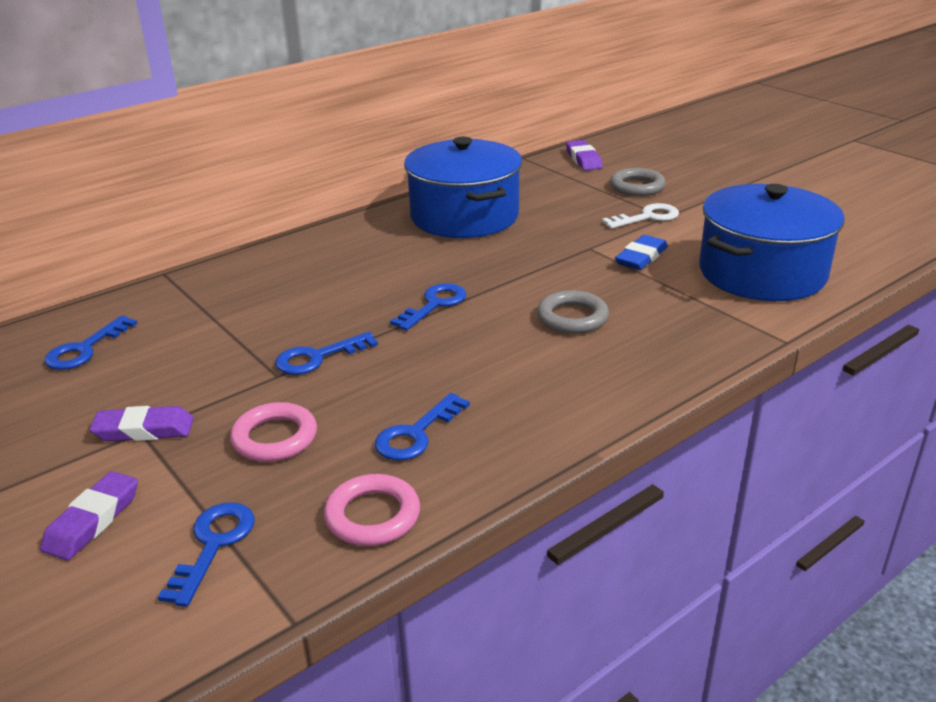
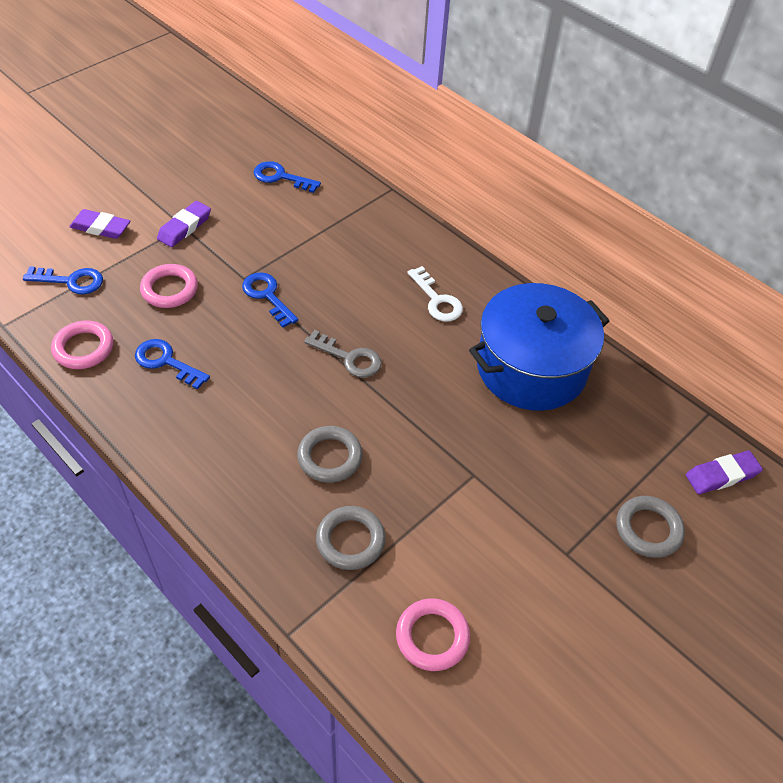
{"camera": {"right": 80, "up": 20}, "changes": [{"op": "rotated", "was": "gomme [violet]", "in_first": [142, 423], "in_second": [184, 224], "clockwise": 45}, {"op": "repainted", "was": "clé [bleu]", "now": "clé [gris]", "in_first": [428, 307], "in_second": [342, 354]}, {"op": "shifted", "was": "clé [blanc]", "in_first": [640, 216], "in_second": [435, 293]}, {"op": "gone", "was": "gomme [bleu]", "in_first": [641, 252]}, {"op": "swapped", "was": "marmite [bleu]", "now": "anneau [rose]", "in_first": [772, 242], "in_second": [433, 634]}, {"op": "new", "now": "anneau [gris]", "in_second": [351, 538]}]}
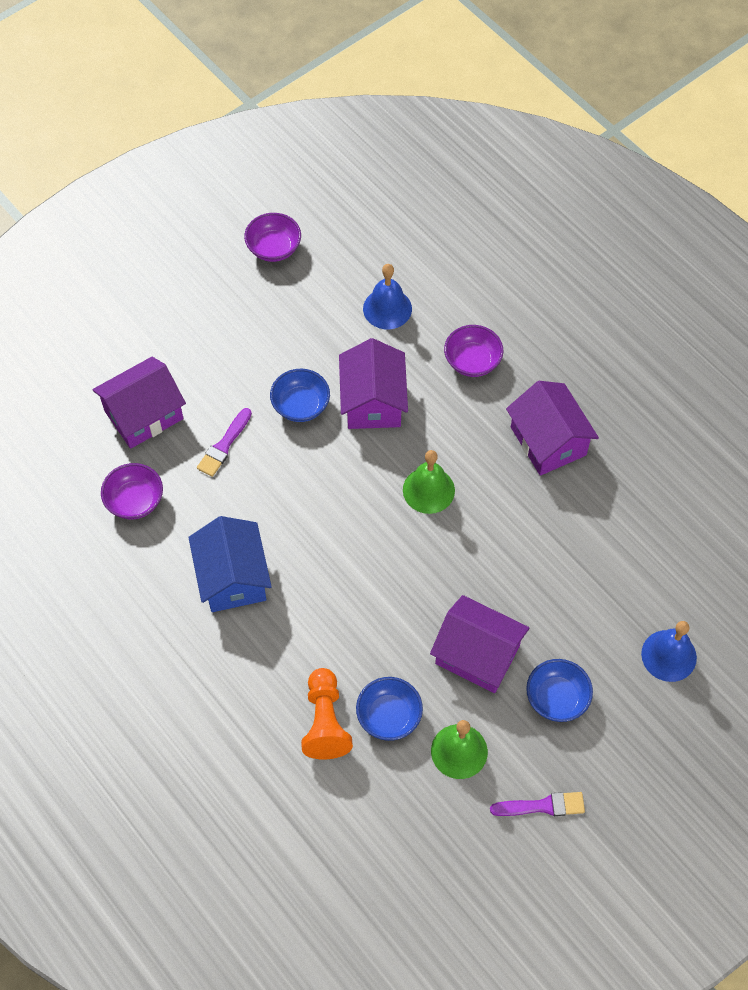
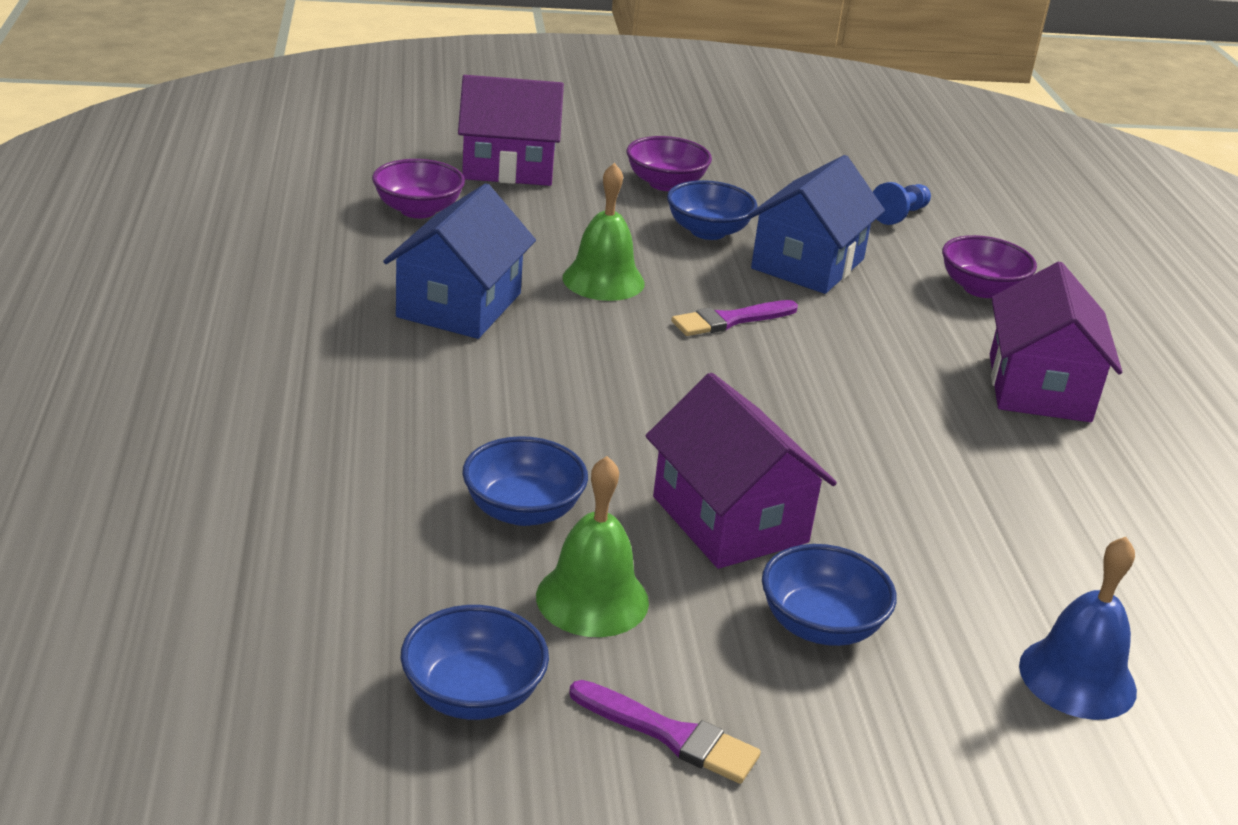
{"camera": {"right": 30, "up": -30}, "changes": [{"op": "shifted", "was": "pinceau [violet]", "in_first": [224, 442], "in_second": [734, 318]}, {"op": "shifted", "was": "bol [violet]", "in_first": [272, 237], "in_second": [669, 163]}, {"op": "gone", "was": "pion [orange]", "in_first": [327, 713]}, {"op": "repainted", "was": "maison [violet]", "now": "maison [bleu]", "in_first": [373, 383], "in_second": [816, 224]}, {"op": "swapped", "was": "cloche [bleu]", "now": "pion [bleu]", "in_first": [387, 296], "in_second": [902, 203]}, {"op": "shifted", "was": "cloche [vert]", "in_first": [429, 482], "in_second": [603, 232]}, {"op": "new", "now": "bol [bleu]", "in_second": [475, 662]}]}
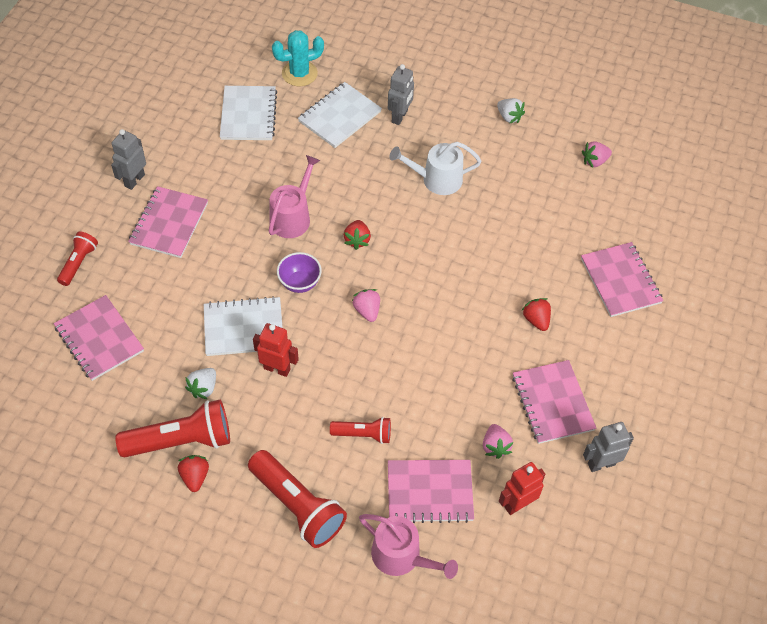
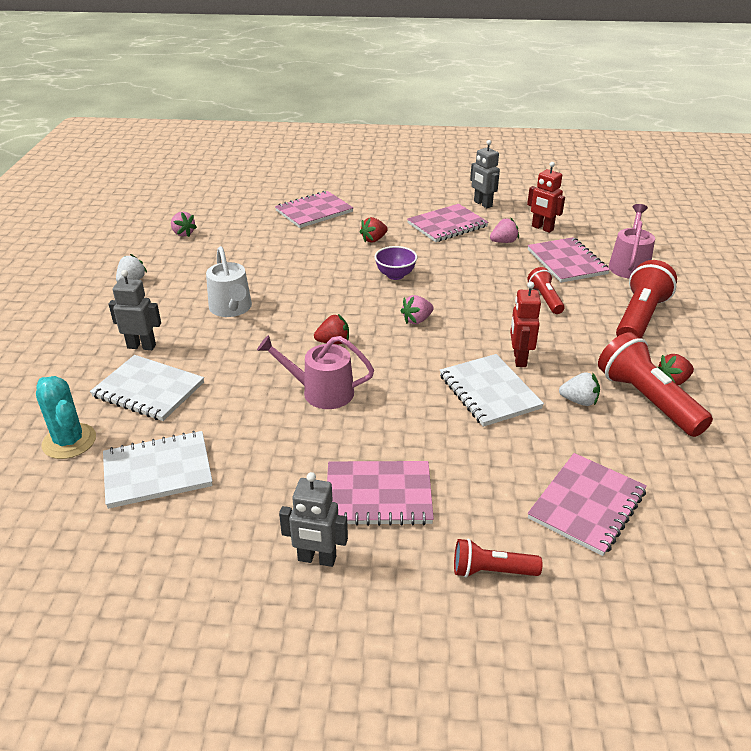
{"camera": {"right": -105, "up": -20}, "changes": [{"op": "shifted", "was": "bol [violet]", "in_first": [299, 272], "in_second": [395, 263]}]}
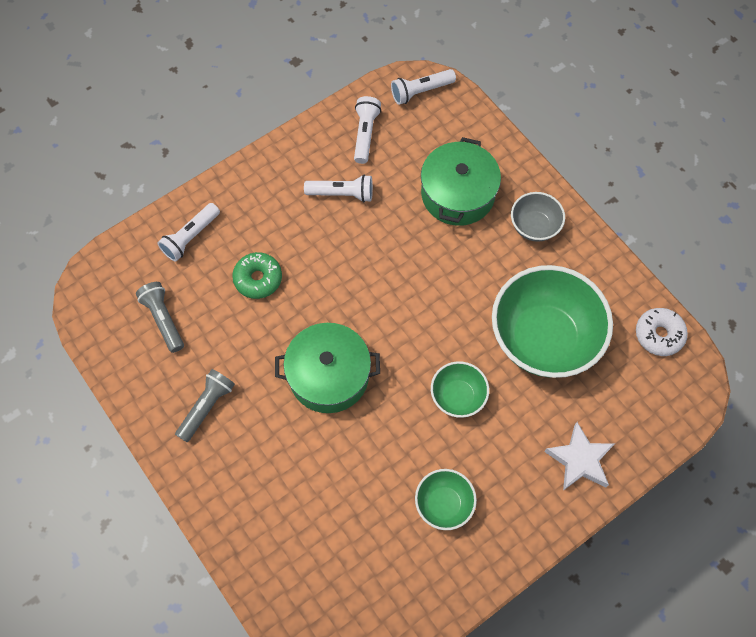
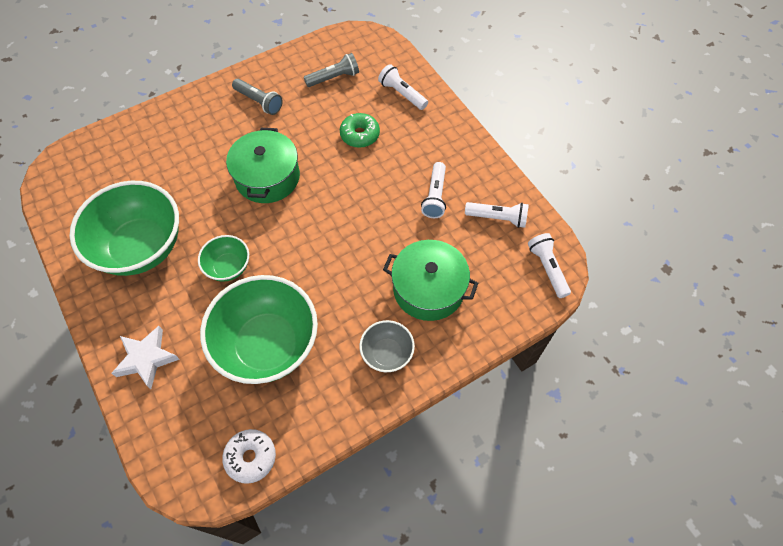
{"camera": {"right": 95, "up": -5}, "changes": [{"op": "scaled", "was": "bol [vert]", "in_first": [446, 499], "in_second": [124, 228], "ratio": 2.06}]}
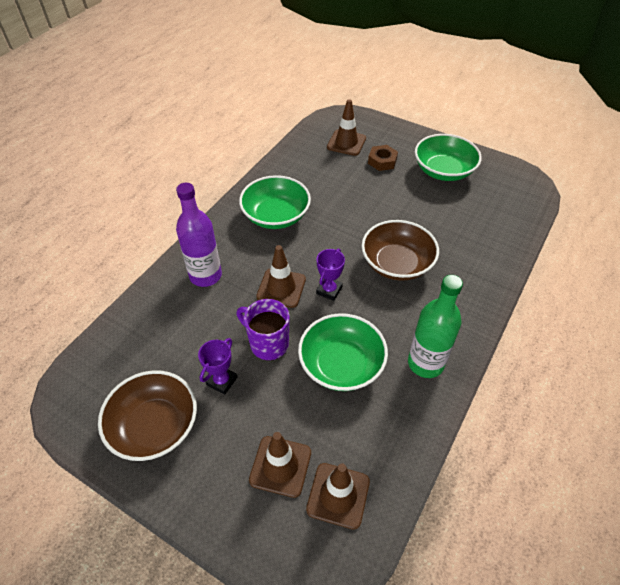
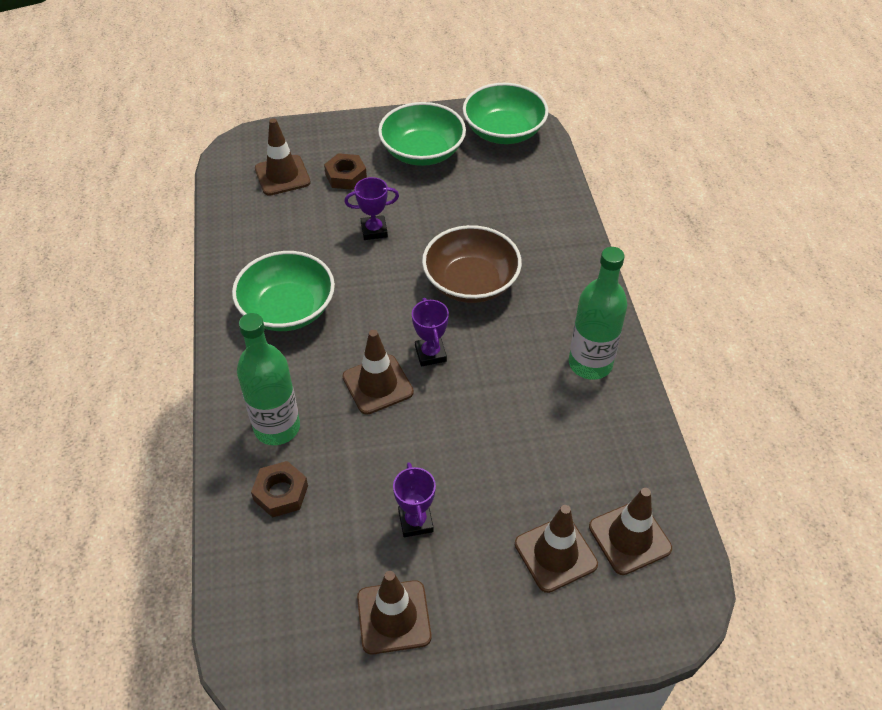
{"camera": {"right": -40, "up": 0}, "changes": [{"op": "swapped", "was": "bol [marron]", "now": "cône de chantier [marron]", "in_first": [147, 415], "in_second": [394, 612]}, {"op": "repainted", "was": "bouteille [violet]", "now": "bouteille [vert]", "in_first": [199, 235], "in_second": [268, 379]}, {"op": "gone", "was": "tasse [violet]", "in_first": [263, 329]}, {"op": "shifted", "was": "bol [vert]", "in_first": [343, 352], "in_second": [506, 113]}, {"op": "new", "now": "écrou [marron]", "in_second": [279, 489]}, {"op": "new", "now": "trophée [violet]", "in_second": [371, 208]}]}
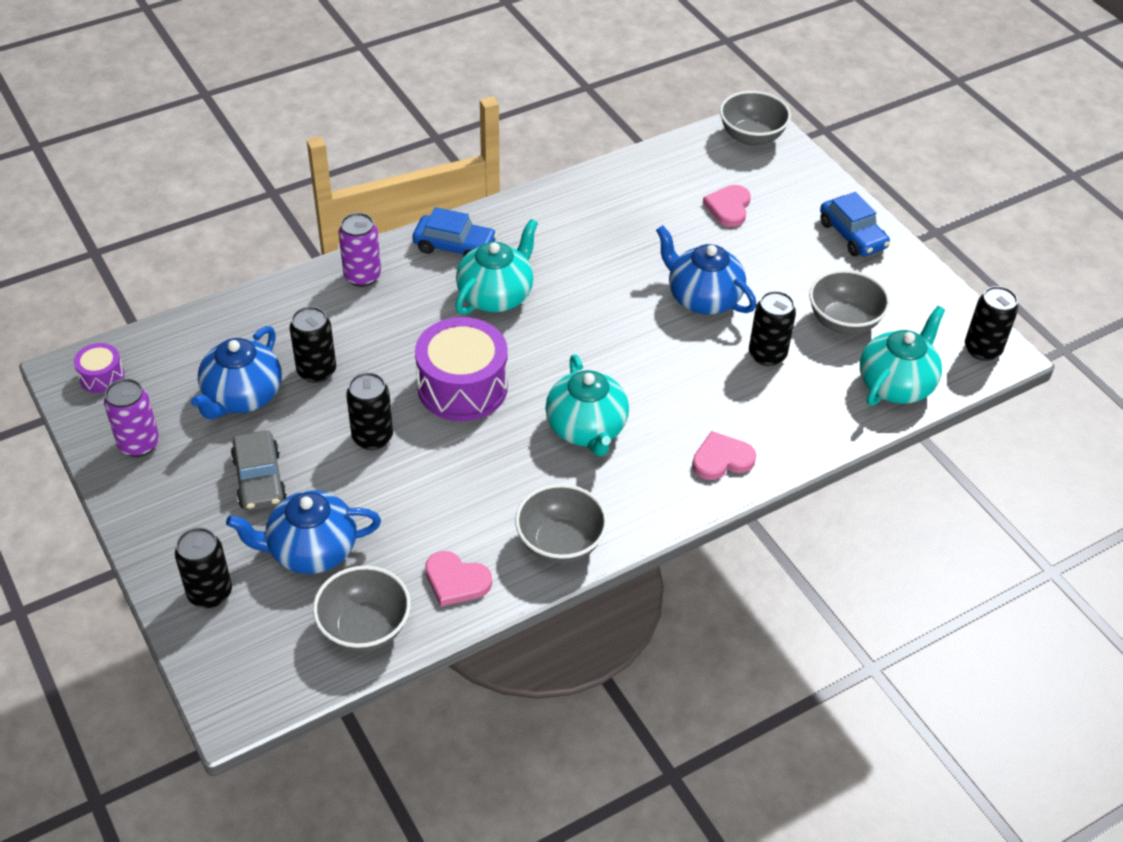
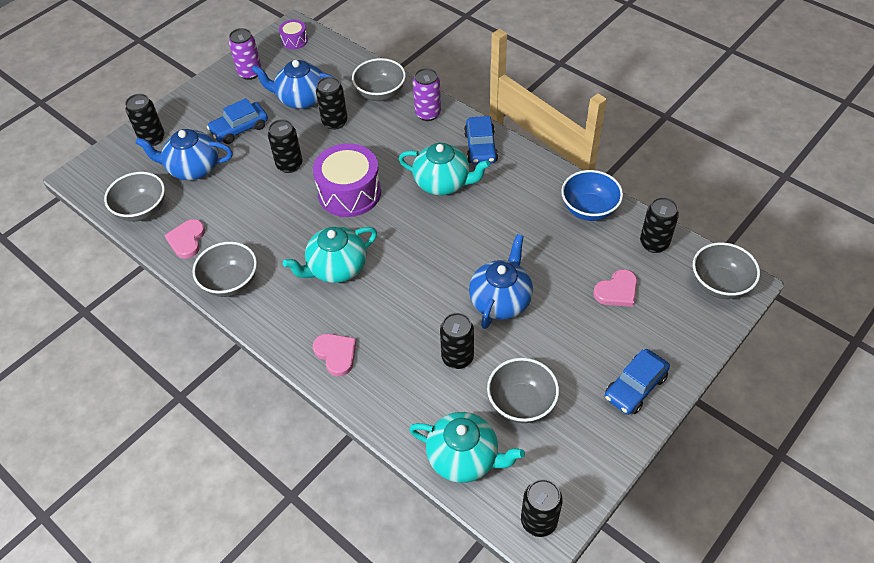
{"camera": {"right": 75, "up": 5}, "changes": [{"op": "rotated", "was": "théière [bleu]", "in_first": [303, 532], "in_second": [184, 154], "clockwise": -60}, {"op": "repainted", "was": "voiture [gris]", "now": "voiture [bleu]", "in_first": [259, 470], "in_second": [237, 121]}, {"op": "rotated", "was": "cœur [rose]", "in_first": [727, 206], "in_second": [615, 288], "clockwise": 150}, {"op": "new", "now": "bol [gris]", "in_second": [379, 79]}, {"op": "new", "now": "bol [bleu]", "in_second": [592, 195]}, {"op": "new", "now": "canette [noir]", "in_second": [659, 225]}]}
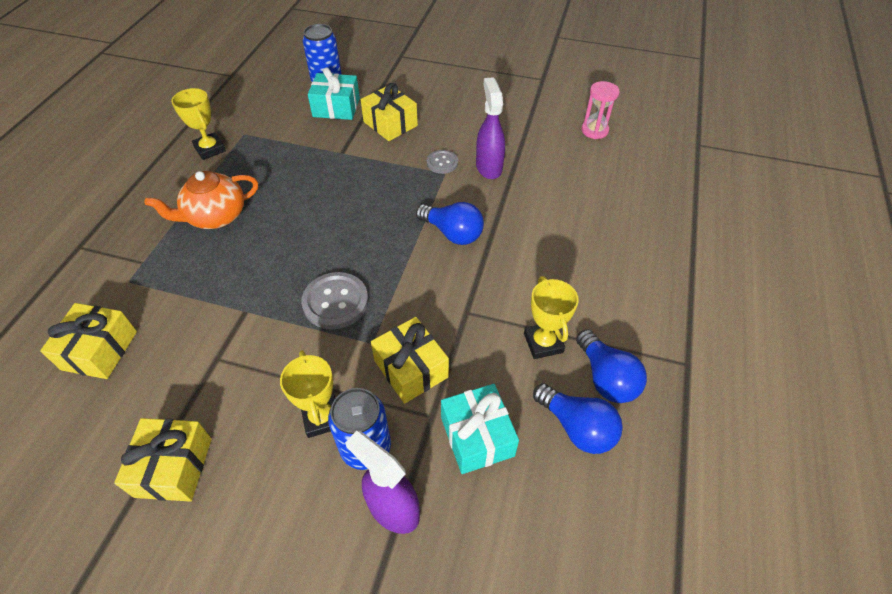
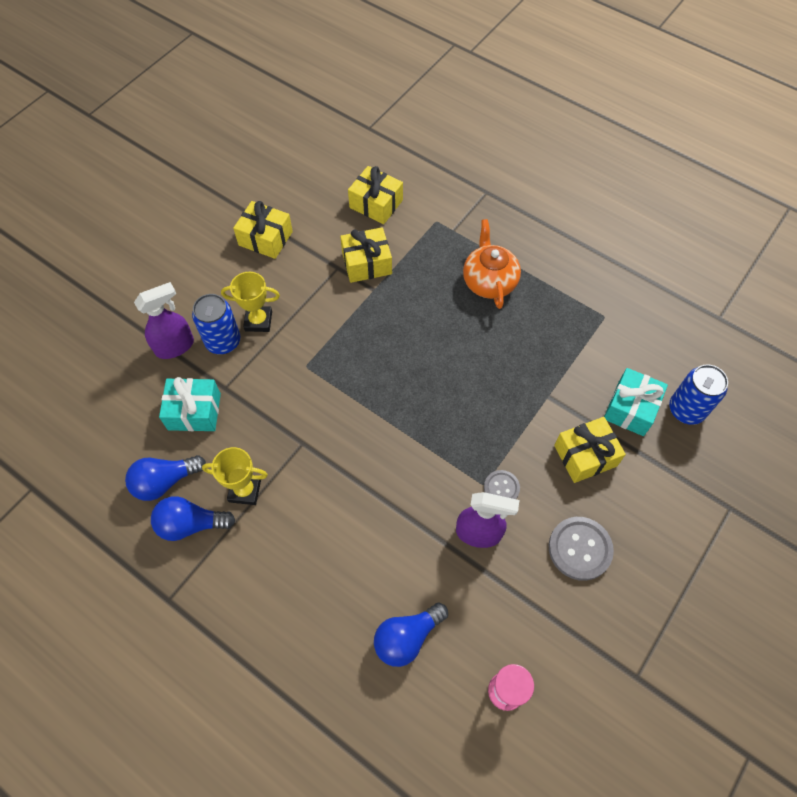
{"camera": {"right": 110, "up": 10}, "changes": [{"op": "gone", "was": "trophée [jaune]", "in_first": [198, 124]}, {"op": "shifted", "was": "bouton [gris]", "in_first": [334, 300], "in_second": [581, 549]}, {"op": "shifted", "was": "cadeau [jaune]", "in_first": [410, 360], "in_second": [366, 255]}, {"op": "shifted", "was": "ampoule [bleu]", "in_first": [450, 223], "in_second": [411, 635]}]}
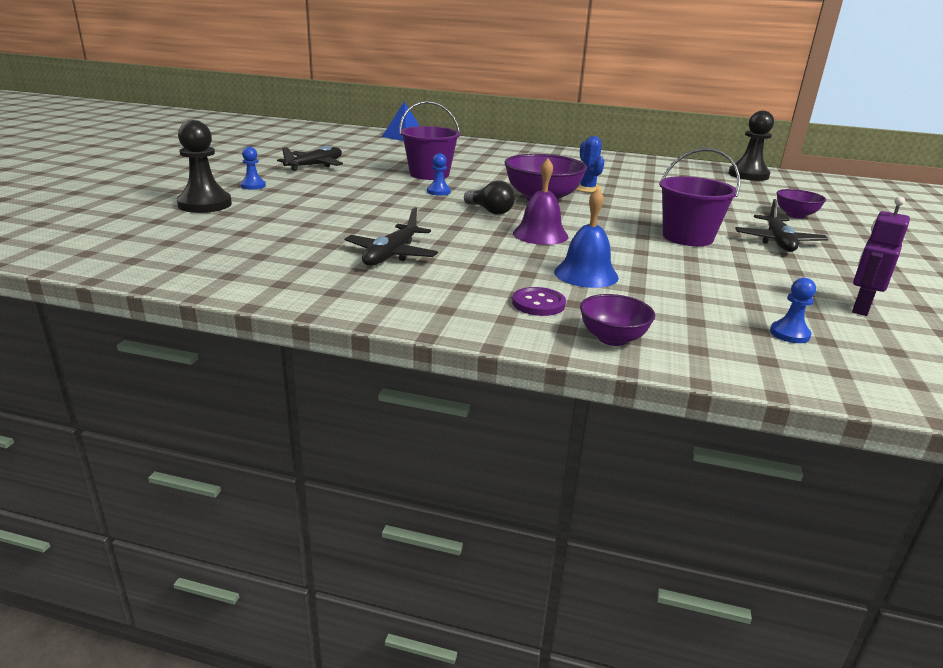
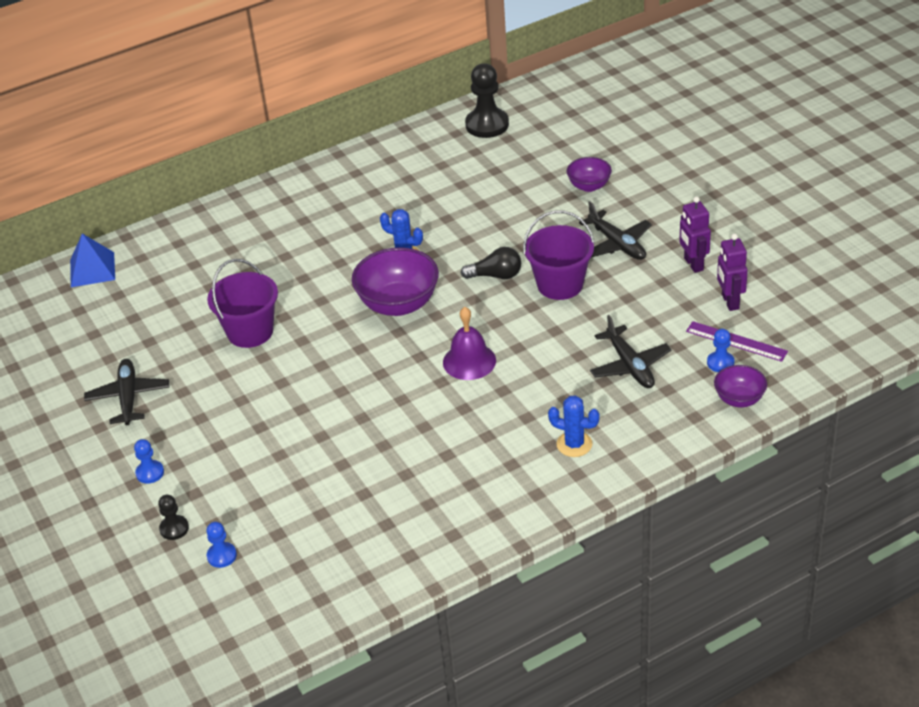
{"camera": {"right": -40, "up": 15}, "changes": [{"op": "scaled", "was": "pion [noir]", "in_first": [204, 166], "in_second": [173, 517], "ratio": 0.52}, {"op": "shifted", "was": "avion [noir]", "in_first": [391, 236], "in_second": [631, 351]}, {"op": "shifted", "was": "pion [bleu]", "in_first": [439, 174], "in_second": [221, 545]}, {"op": "shifted", "was": "ampoule [noir]", "in_first": [489, 198], "in_second": [491, 263]}, {"op": "swapped", "was": "bouton [violet]", "now": "cactus [bleu]", "in_first": [539, 301], "in_second": [574, 426]}, {"op": "gone", "was": "cloche [bleu]", "in_first": [586, 238]}, {"op": "shifted", "was": "bol [violet]", "in_first": [617, 320], "in_second": [740, 386]}, {"op": "new", "now": "robot [violet]", "in_second": [695, 234]}, {"op": "new", "now": "règle [violet]", "in_second": [737, 341]}]}
